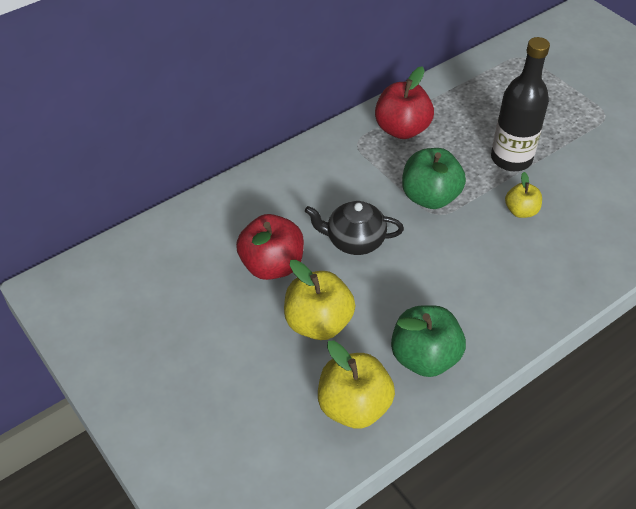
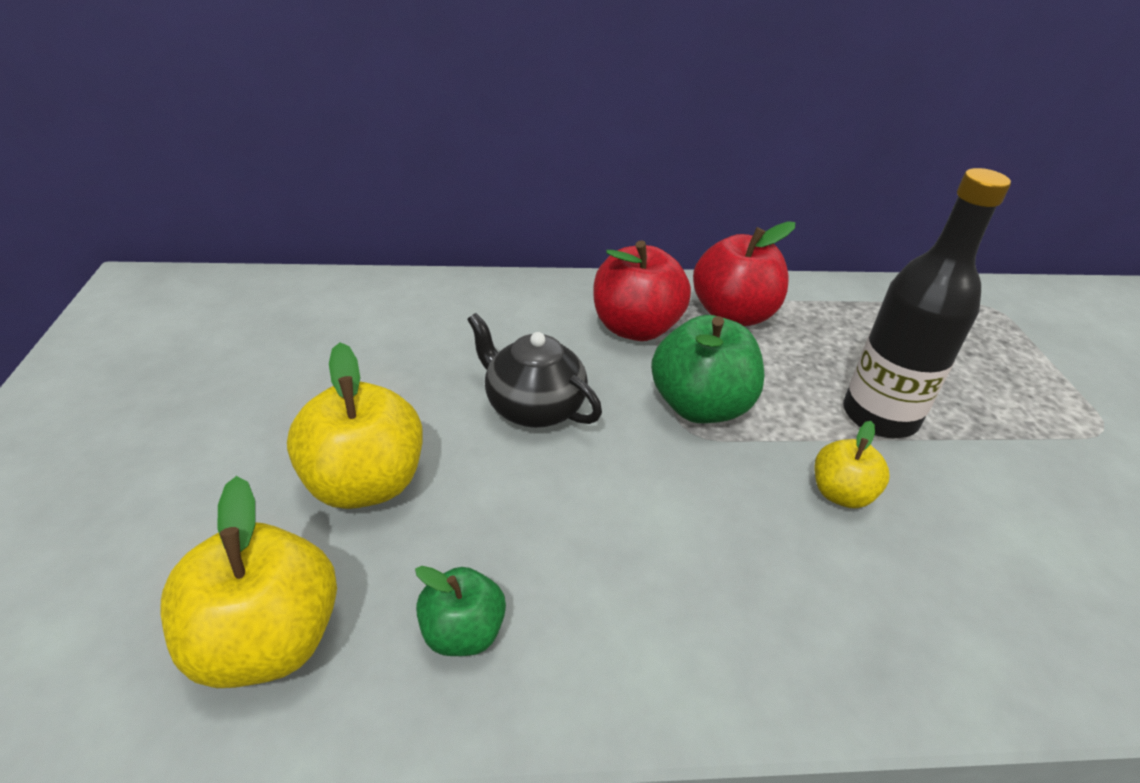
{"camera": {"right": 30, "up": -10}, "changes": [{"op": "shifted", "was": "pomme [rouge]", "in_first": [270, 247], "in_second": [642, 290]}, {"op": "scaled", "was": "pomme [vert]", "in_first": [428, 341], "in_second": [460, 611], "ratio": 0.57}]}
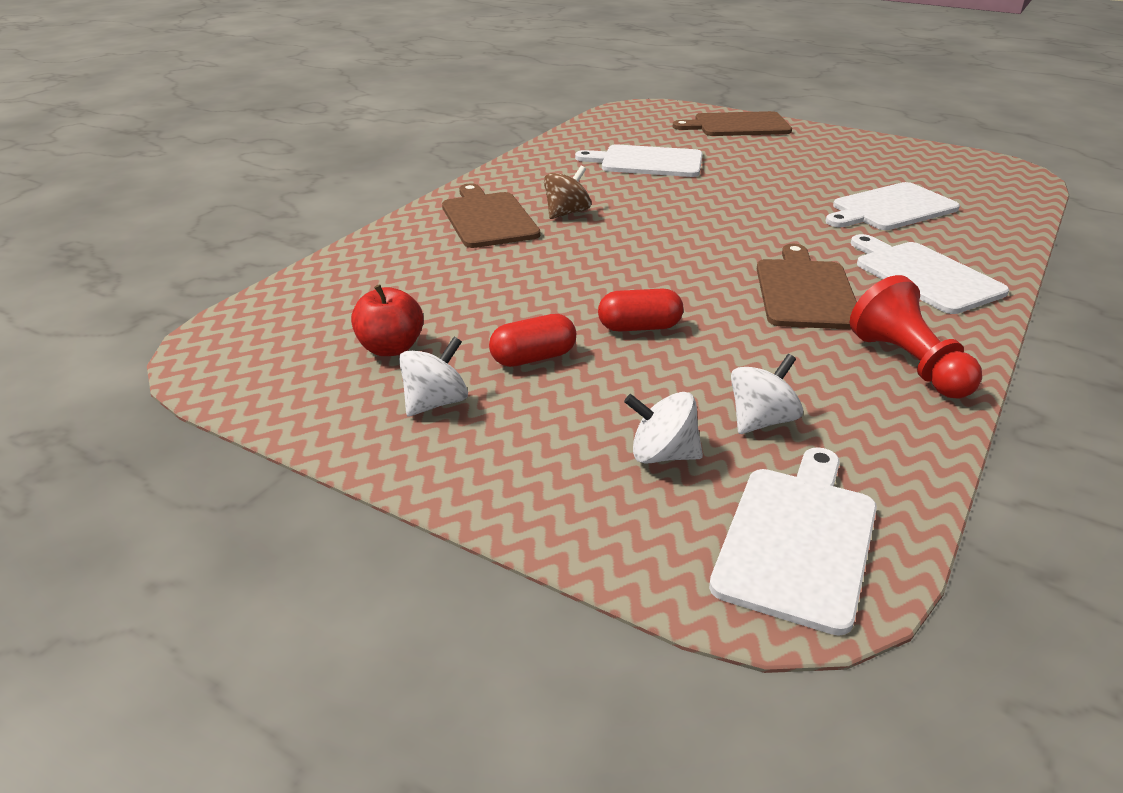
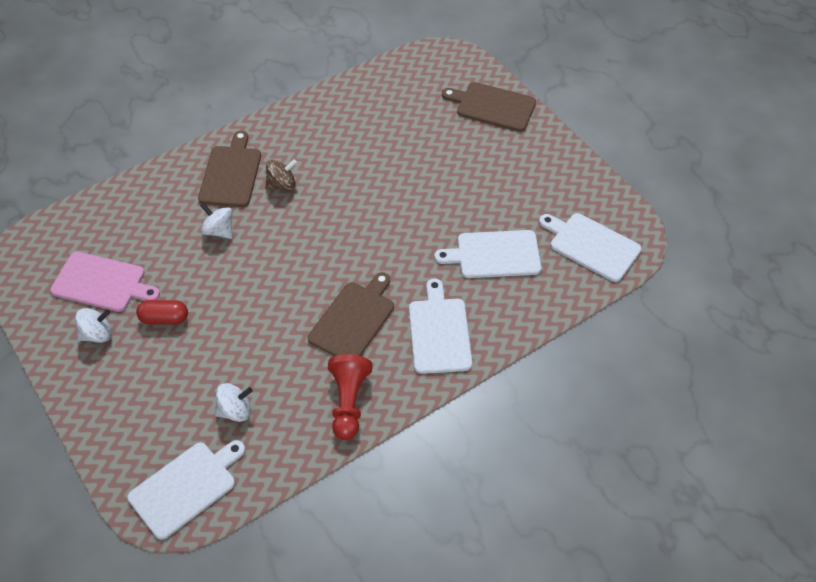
{"camera": {"right": 25, "up": 20}, "changes": [{"op": "swapped", "was": "pomme [rouge]", "now": "planche à découper [rose]", "in_first": [387, 320], "in_second": [105, 282]}, {"op": "shifted", "was": "planche à découper [blanc]", "in_first": [639, 160], "in_second": [590, 247]}, {"op": "gone", "was": "gélule [rouge]", "in_first": [640, 310]}, {"op": "shifted", "was": "toupie [blanc]", "in_first": [663, 428], "in_second": [216, 221]}]}
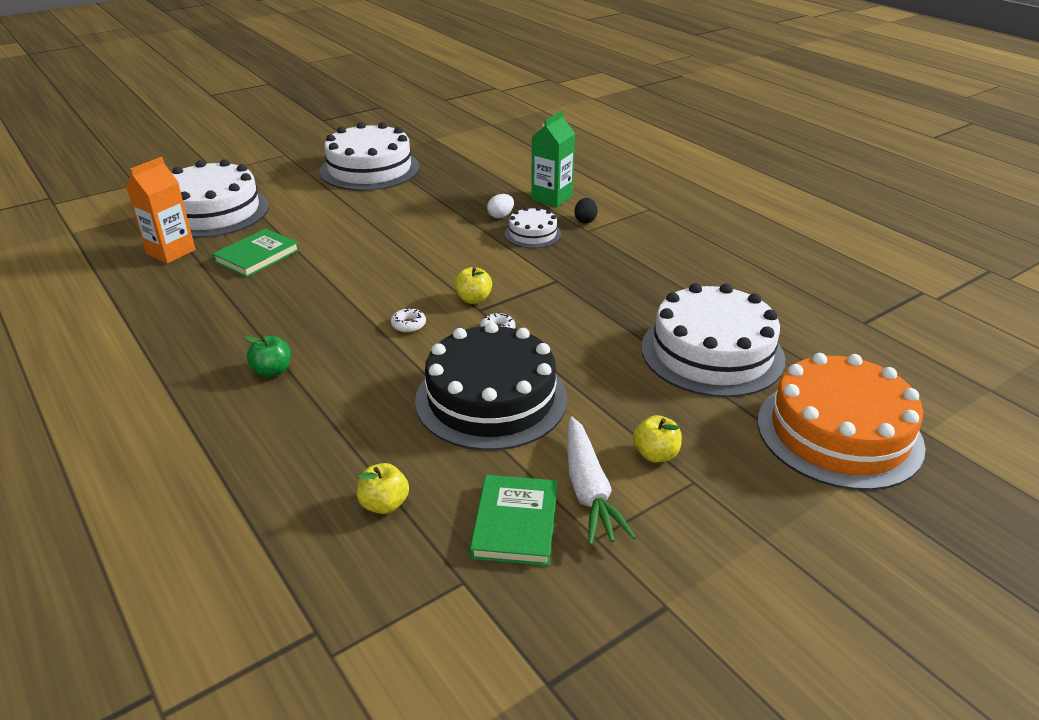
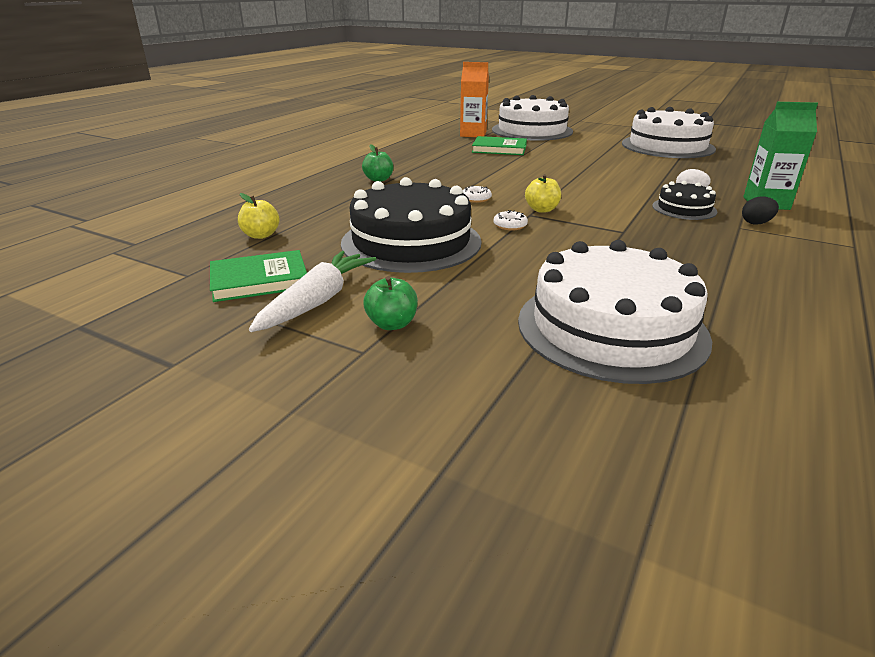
{"camera": {"right": 65, "up": -5}, "changes": [{"op": "repainted", "was": "gâteau [blanc]", "now": "gâteau [noir]", "in_first": [532, 227], "in_second": [684, 200]}, {"op": "rotated", "was": "carotte [blanc]", "in_first": [601, 481], "in_second": [312, 291], "clockwise": 150}, {"op": "repainted", "was": "pomme [jaune]", "now": "pomme [vert]", "in_first": [657, 438], "in_second": [390, 303]}, {"op": "gone", "was": "gâteau [orange]", "in_first": [842, 421]}]}
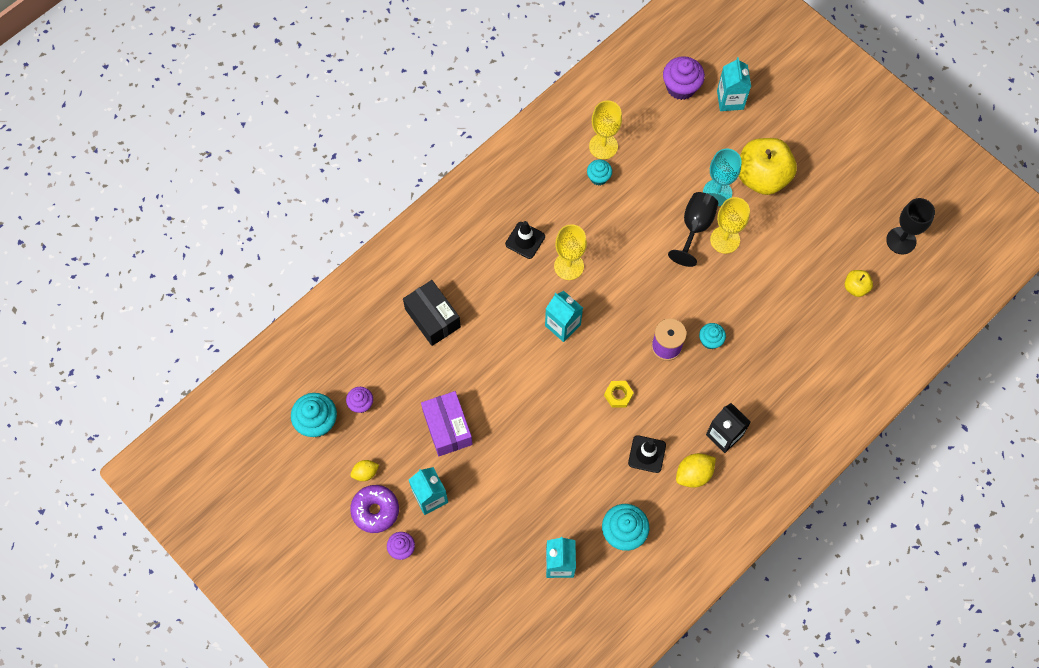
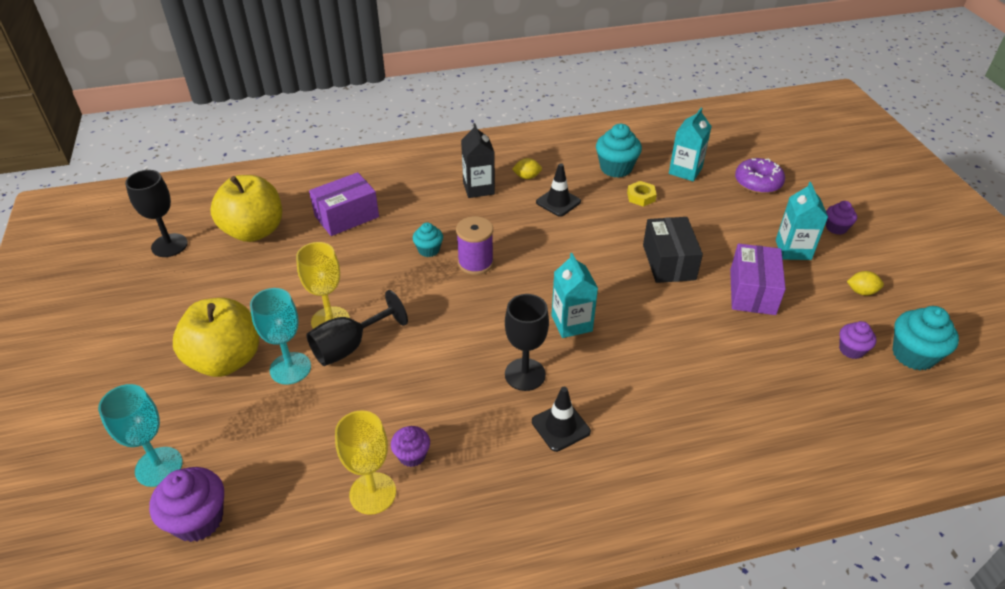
{"camera": {"right": -150, "up": -25}, "changes": [{"op": "shifted", "was": "beignet [violet]", "in_first": [374, 509], "in_second": [760, 176]}, {"op": "shifted", "was": "boîte [noir]", "in_first": [432, 313], "in_second": [673, 250]}, {"op": "repainted", "was": "verre à pied [jaune]", "now": "verre à pied [noir]", "in_first": [570, 252], "in_second": [527, 342]}, {"op": "repainted", "was": "muffin [turquoise]", "now": "muffin [violet]", "in_first": [599, 173], "in_second": [410, 446]}, {"op": "shifted", "was": "écrou [jaune]", "in_first": [619, 394], "in_second": [642, 193]}, {"op": "scaled", "was": "citron [jaune]", "in_first": [696, 470], "in_second": [527, 168], "ratio": 0.65}, {"op": "swapped", "was": "brique de lait [turquoise]", "now": "verre à pied [turquoise]", "in_first": [734, 84], "in_second": [140, 435]}, {"op": "scaled", "was": "pomme [jaune]", "in_first": [859, 283], "in_second": [246, 208], "ratio": 2.15}, {"op": "new", "now": "boîte [violet]", "in_second": [344, 204]}]}
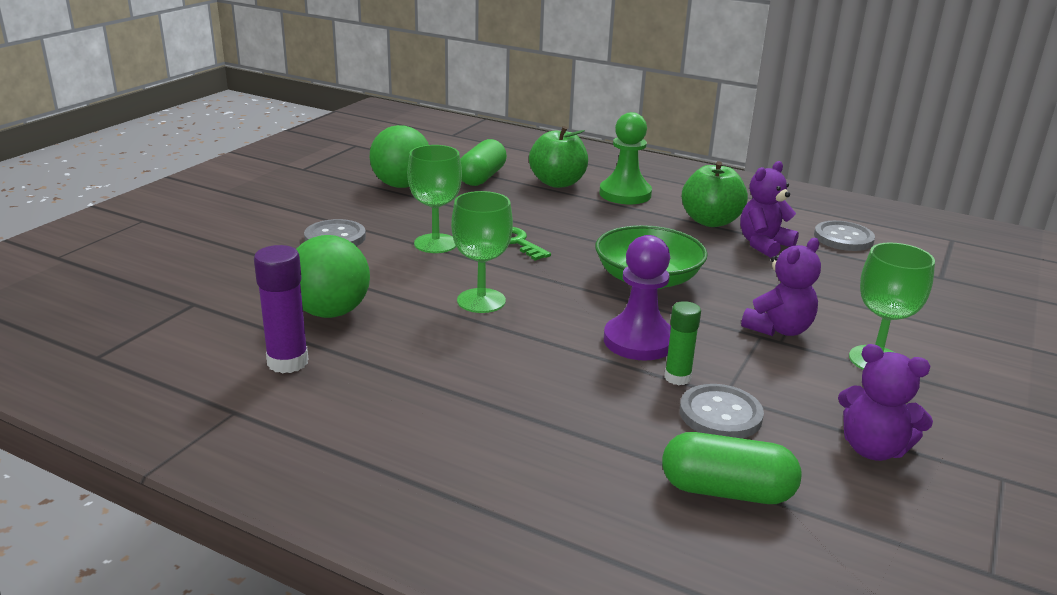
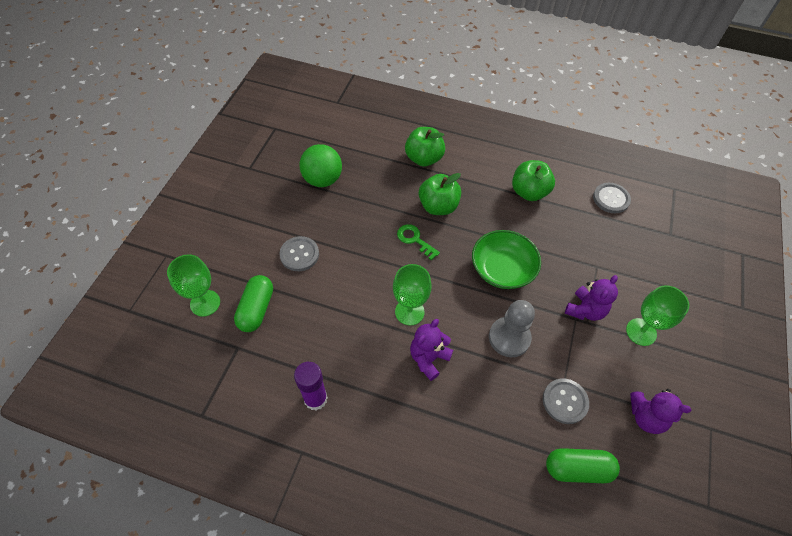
{"camera": {"right": -10, "up": 30}, "changes": [{"op": "gone", "was": "balle [vert]", "in_first": [333, 276]}, {"op": "shifted", "was": "verre à pied [vert]", "in_first": [434, 199], "in_second": [193, 285]}, {"op": "shifted", "was": "gélule [vert]", "in_first": [483, 162], "in_second": [253, 303]}, {"op": "gone", "was": "pion [vert]", "in_first": [625, 158]}, {"op": "repainted", "was": "pion [violet]", "now": "pion [gris]", "in_first": [637, 298], "in_second": [512, 328]}, {"op": "gone", "was": "bâton de colle [vert]", "in_first": [682, 343]}, {"op": "shifted", "was": "ours en peluche [violet]", "in_first": [769, 209], "in_second": [431, 350]}, {"op": "new", "now": "pomme [vert]", "in_second": [440, 194]}]}
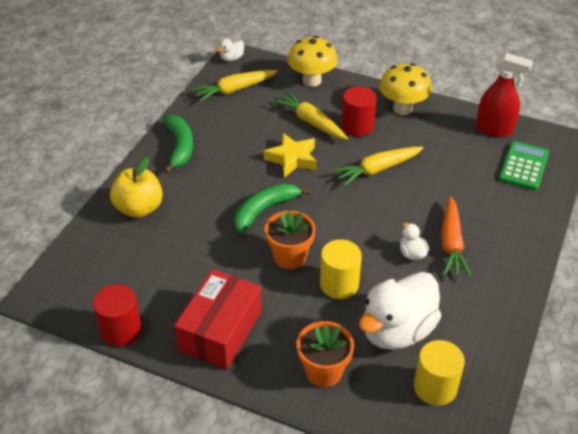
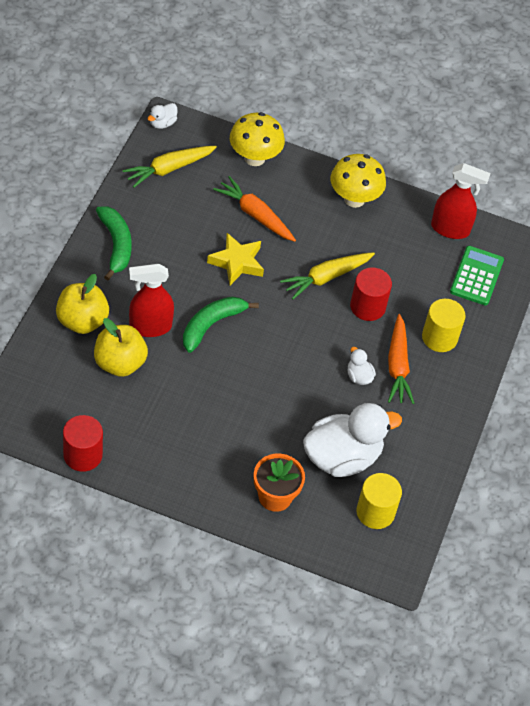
{"camera": {"right": -10, "up": 10}, "changes": [{"op": "gone", "was": "boîte [rouge]", "in_first": [218, 319]}, {"op": "gone", "was": "pot de fleurs [orange]", "in_first": [290, 240]}, {"op": "repainted", "was": "carotte [jaune]", "now": "carotte [orange]", "in_first": [310, 115], "in_second": [254, 209]}, {"op": "shifted", "was": "cylindre [jaune]", "in_first": [341, 269], "in_second": [444, 325]}, {"op": "shifted", "was": "cylindre [rouge]", "in_first": [358, 111], "in_second": [371, 294]}, {"op": "rotated", "was": "canard [blanc]", "in_first": [400, 311], "in_second": [352, 440], "clockwise": -150}, {"op": "new", "now": "pomme [jaune]", "in_second": [121, 347]}, {"op": "new", "now": "vaporisateur [rouge]", "in_second": [151, 300]}]}
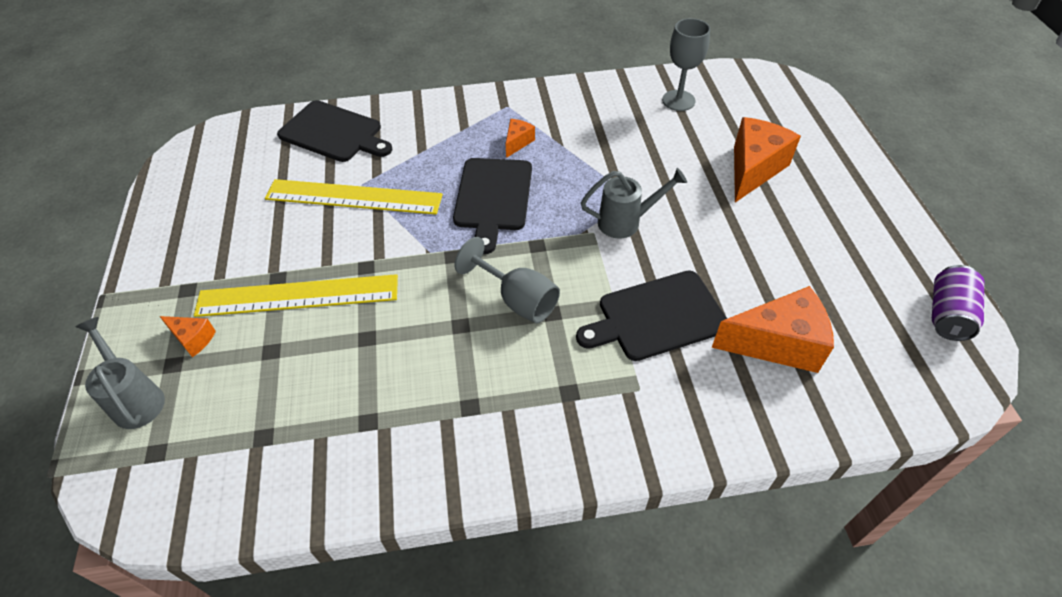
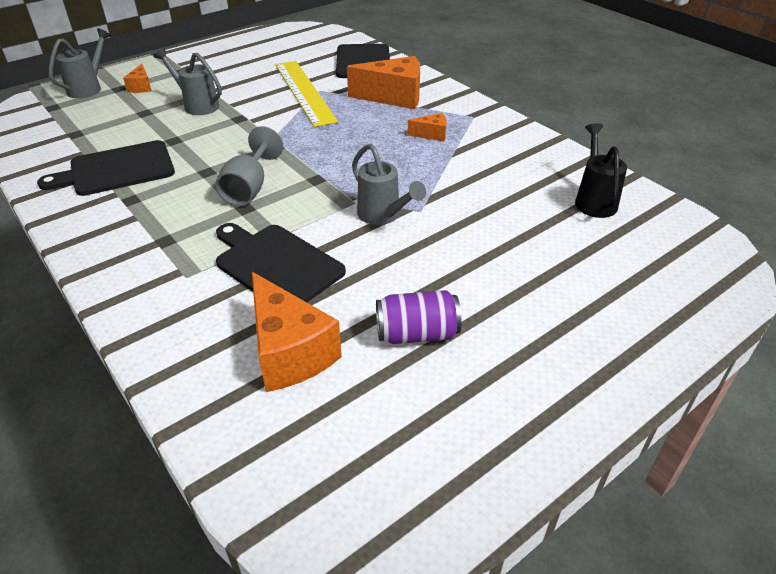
{"camera": {"right": 60, "up": -10}, "changes": [{"op": "swapped", "was": "règle [jaune]", "now": "arrosoir [gris]", "in_first": [296, 295], "in_second": [188, 81]}, {"op": "shifted", "was": "planche à découper [noir]", "in_first": [492, 206], "in_second": [106, 168]}, {"op": "swapped", "was": "verre à pied [gris]", "now": "arrosoir [noir]", "in_first": [686, 64], "in_second": [601, 170]}, {"op": "shifted", "was": "fromage [orange]", "in_first": [767, 159], "in_second": [383, 82]}, {"op": "shifted", "was": "canette [violet]", "in_first": [958, 303], "in_second": [419, 317]}]}
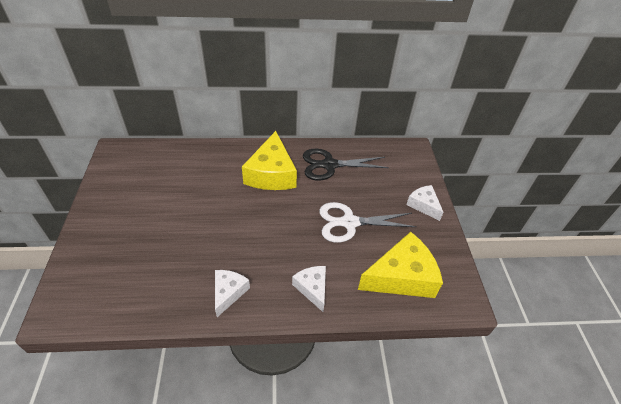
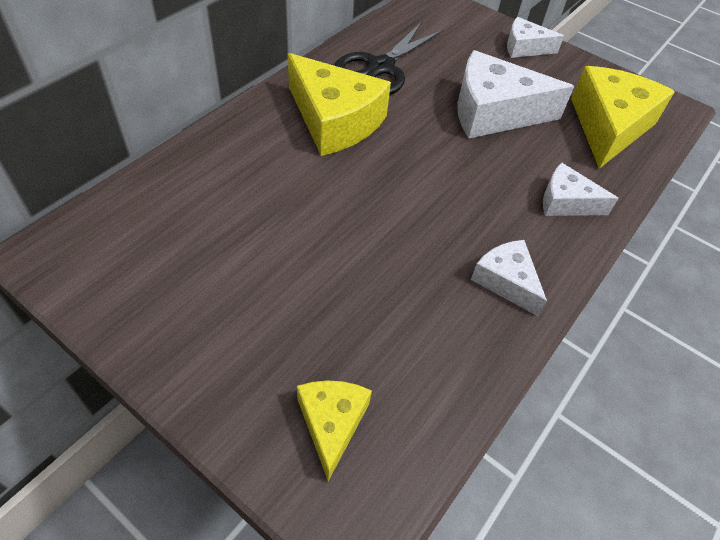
{"camera": {"right": -50, "up": 5}, "changes": [{"op": "swapped", "was": "ciseaux [blanc]", "now": "fromage [blanc]", "in_first": [367, 222], "in_second": [515, 94]}, {"op": "new", "now": "fromage [jaune]", "in_second": [334, 430]}]}
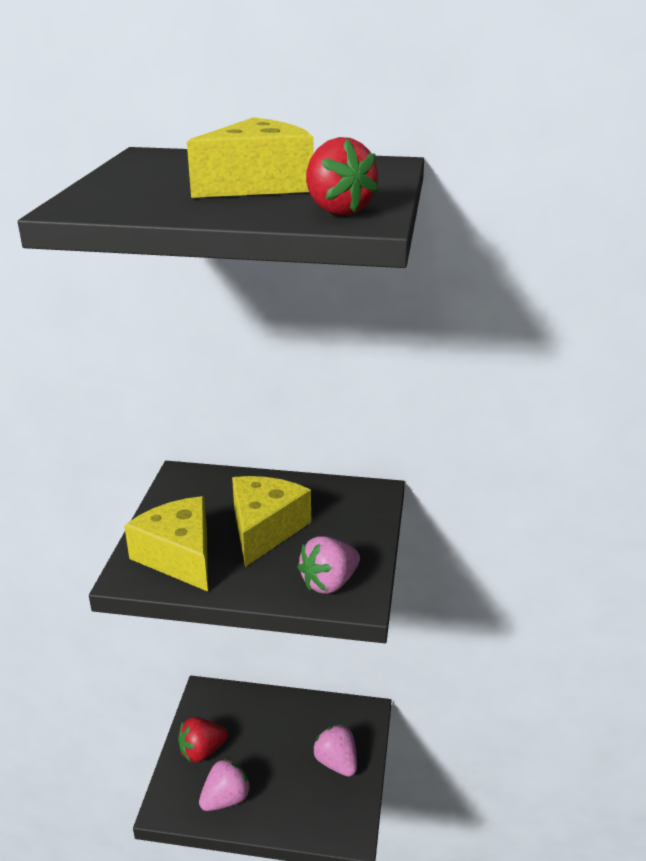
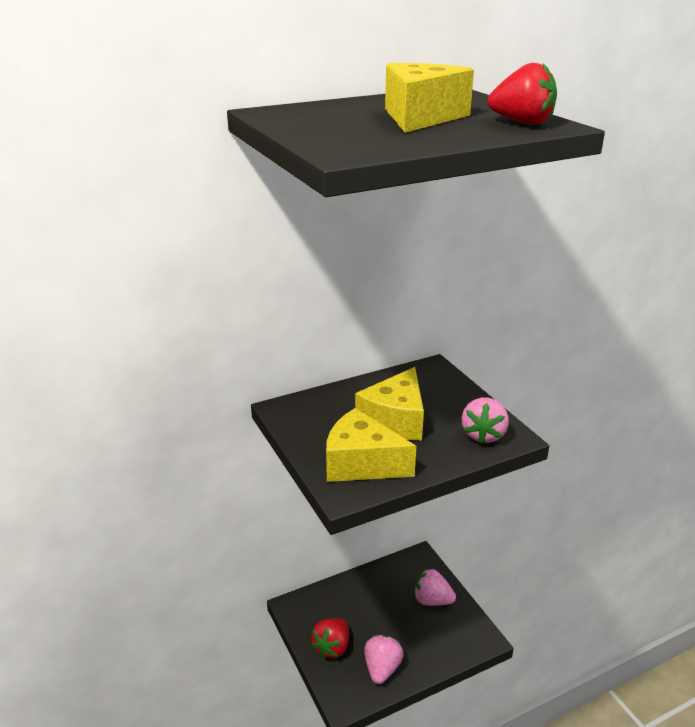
{"camera": {"right": -35, "up": 0}, "changes": [{"op": "rotated", "was": "fromage [jaune]", "in_first": [271, 521], "in_second": [389, 403], "clockwise": -135}]}
